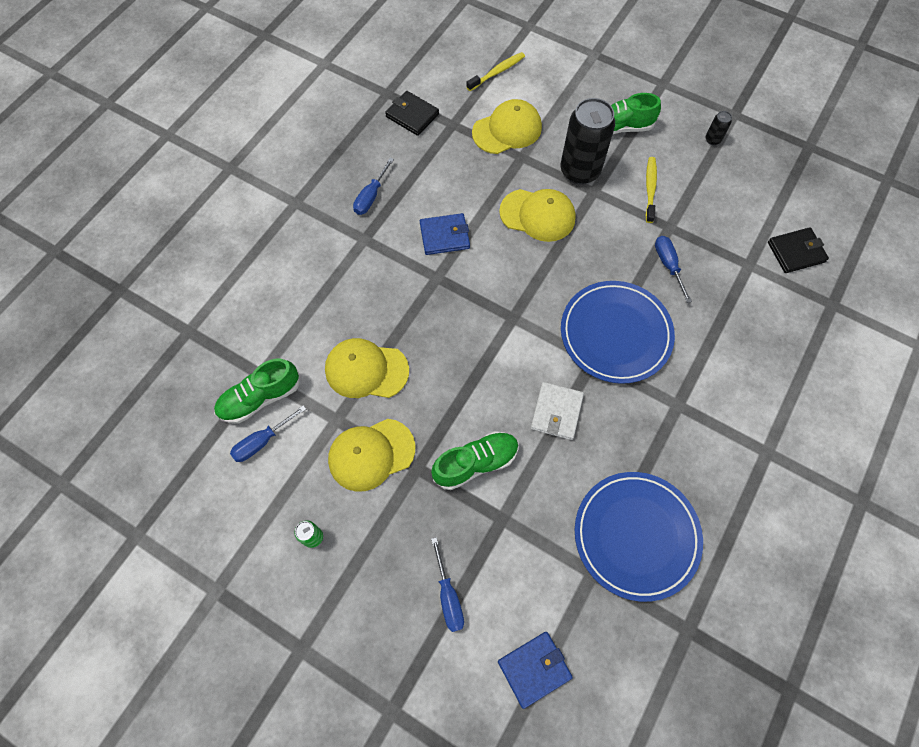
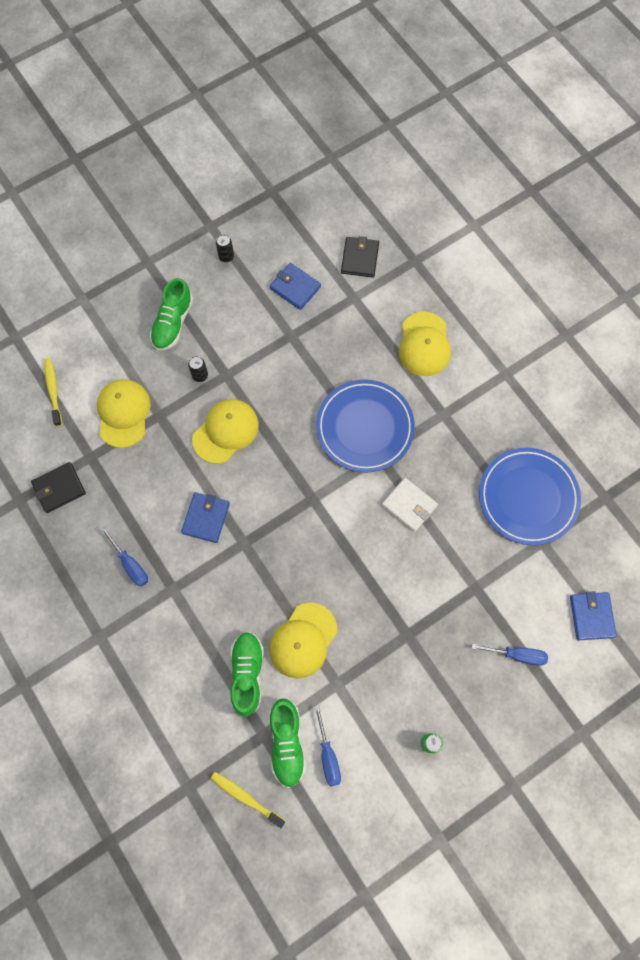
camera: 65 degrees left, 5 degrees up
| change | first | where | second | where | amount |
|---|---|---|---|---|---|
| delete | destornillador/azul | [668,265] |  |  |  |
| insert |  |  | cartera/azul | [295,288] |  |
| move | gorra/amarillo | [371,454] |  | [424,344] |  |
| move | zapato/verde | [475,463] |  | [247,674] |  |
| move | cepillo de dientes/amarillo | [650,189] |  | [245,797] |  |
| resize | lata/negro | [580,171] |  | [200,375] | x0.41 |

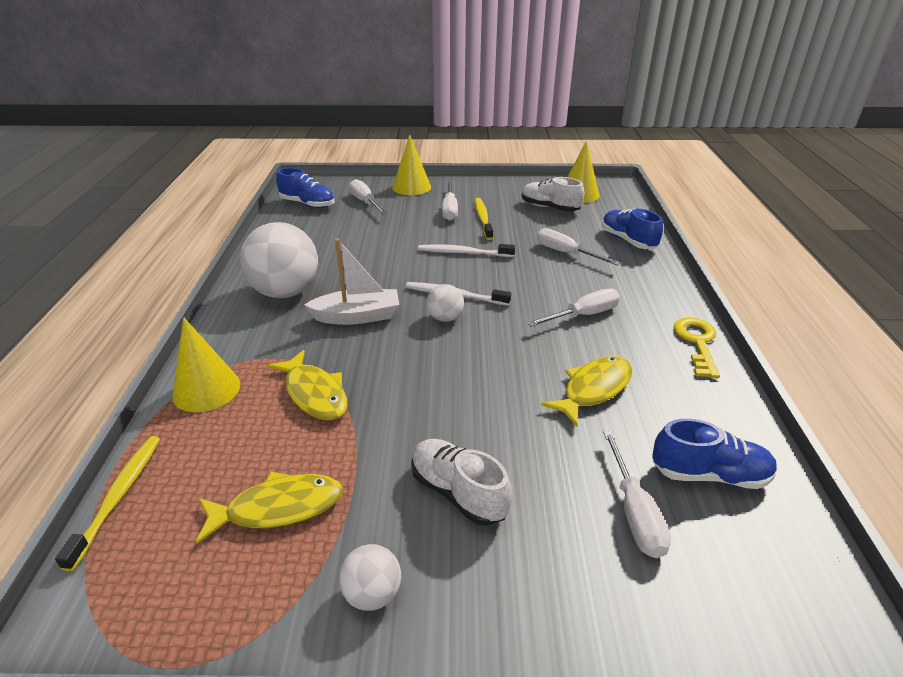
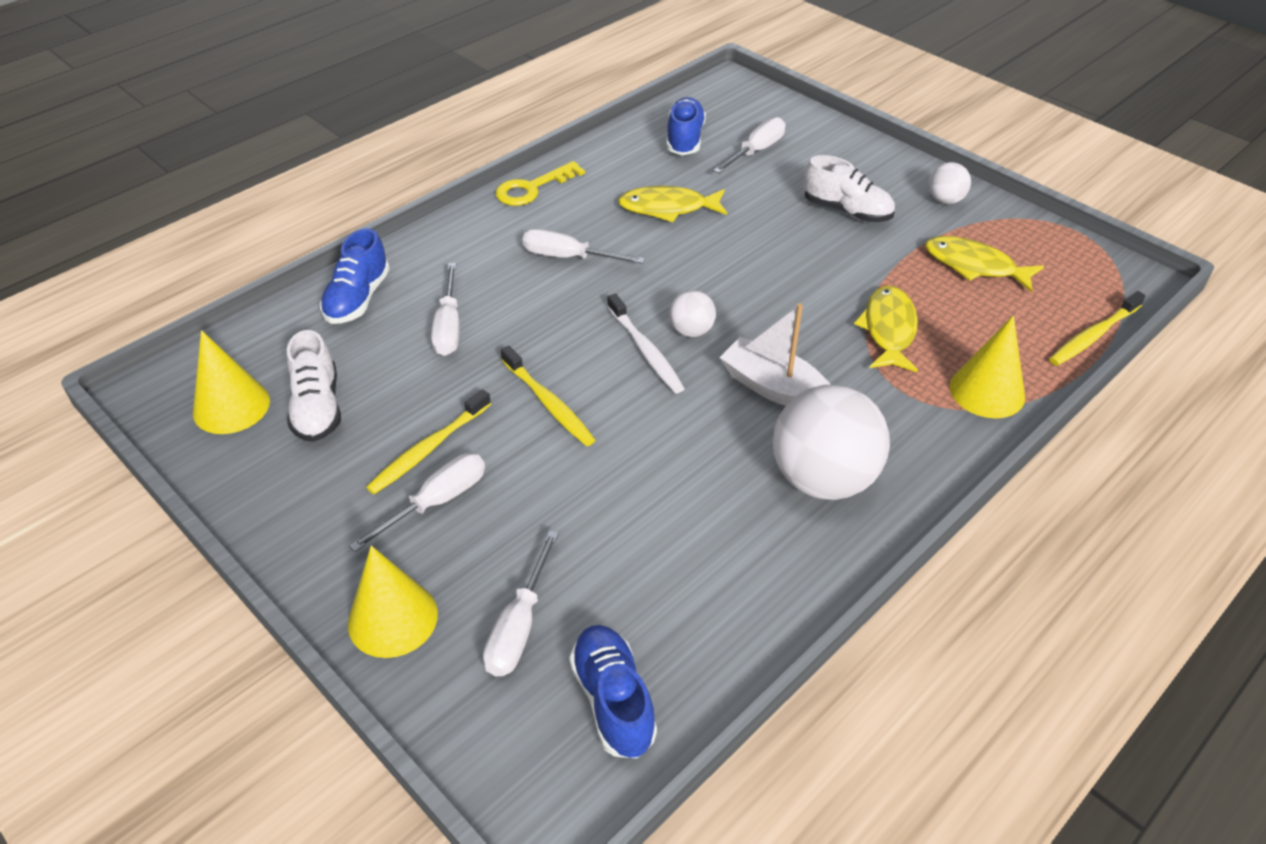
camera: 135 degrees left, 10 degrees up
| change | first | where | second | where | amount |
|---|---|---|---|---|---|
| recolor | cepillo de dientes/blanco | [463,253] | cepillo de dientes/amarillo | [548,403] |  |
| rotate | zapato/blanco | [458,492] |  | [846,211] | 60 degrees counterclockwise |
| rotate | zapato/azul | [709,474] |  | [685,139] | 45 degrees clockwise |

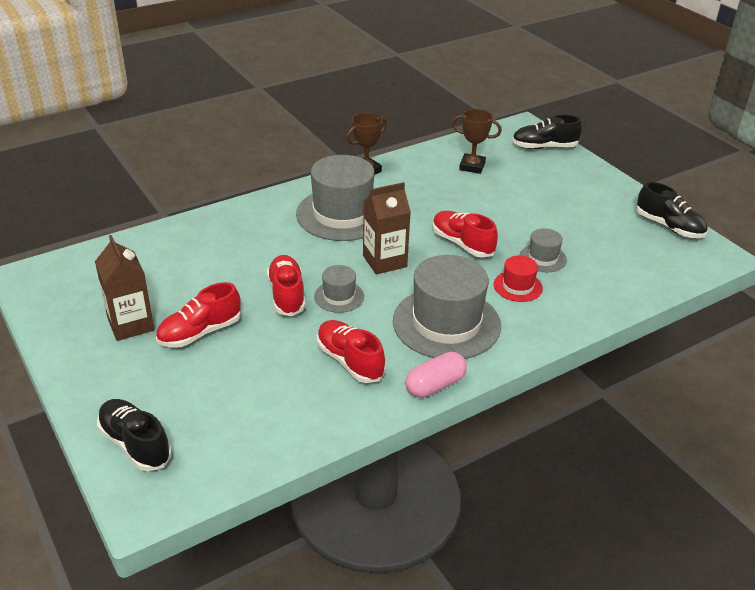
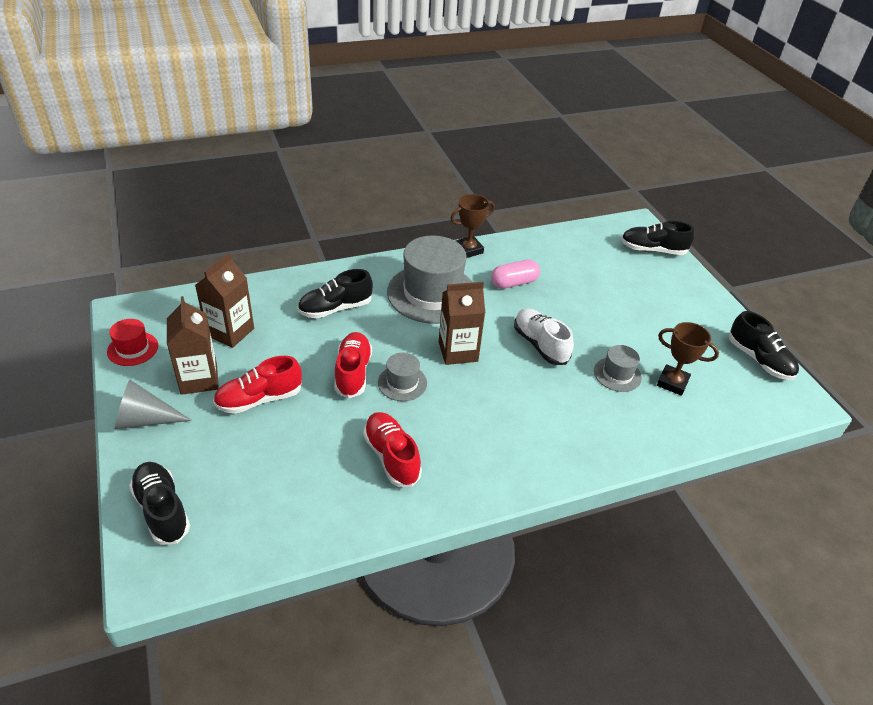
camera: 10 degrees right, 5 degrees up
| change | first | where | second | where | amount |
|---|---|---|---|---|---|
| delete | sombrero/gris | [446,323] |  |  |  |
| insert |  |  | cono/gris | [145,420] |  |
| insert |  |  | cartón de leche/marrón | [230,332] |  |
| insert |  |  | zapato/negro | [335,308] |  |
| move | cápsula/rosa | [435,385] |  | [514,283] |  |
| move | trofeo/marrón | [472,166] |  | [672,383] |  |
| move | sombrero/rojo | [517,286] |  | [133,349] |  |
| recolor | zapato/rojo | [462,244] | zapato/blanco | [540,345] |  |

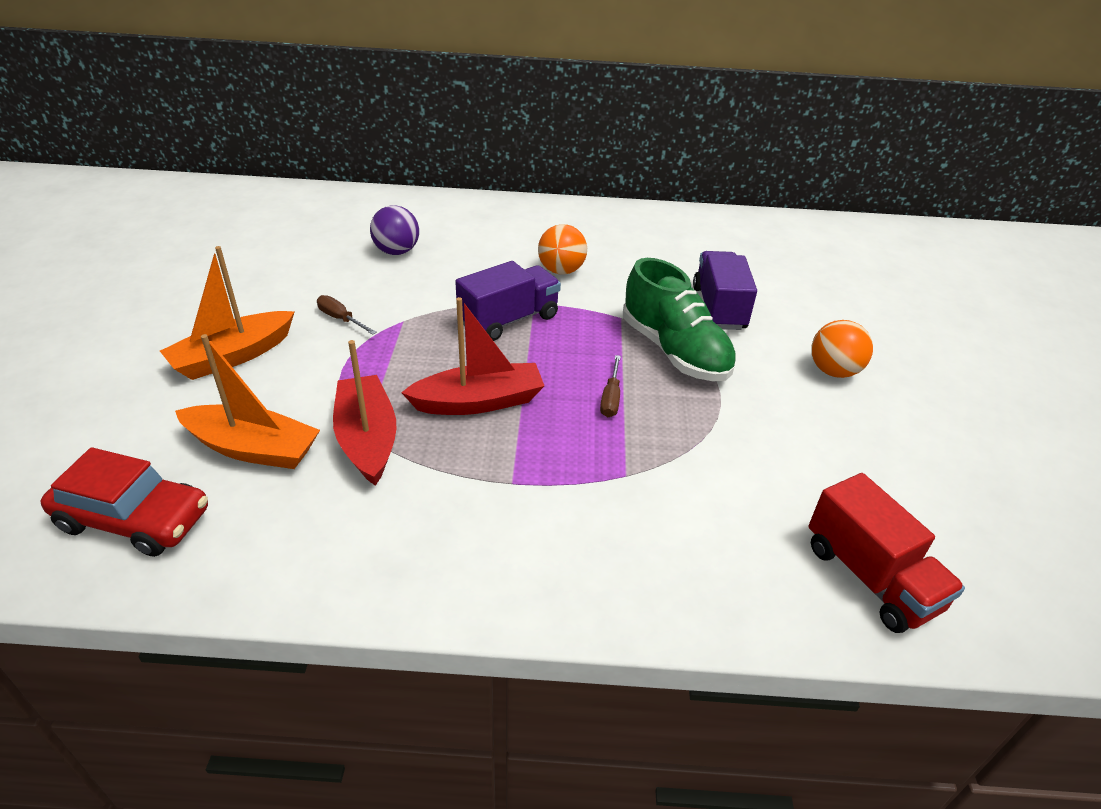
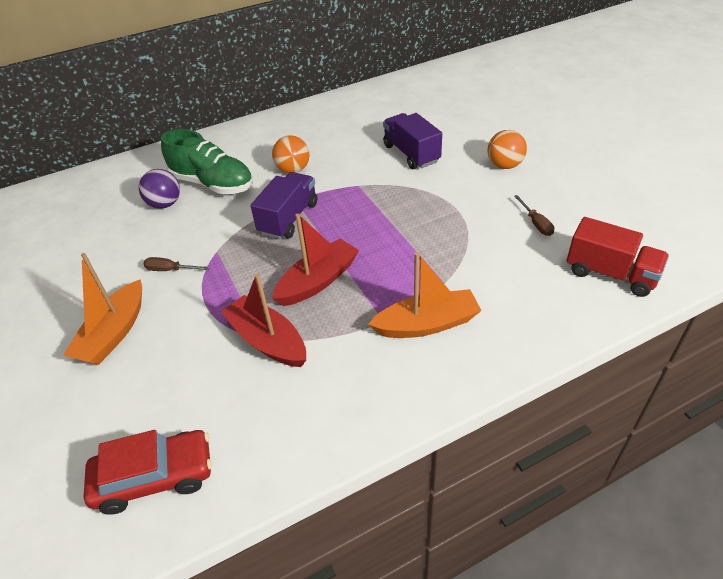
camera: 25 degrees left, 5 degrees up
| change | first | where | second | where | amount |
|---|---|---|---|---|---|
| move | barco/naranja | [253,448] |  | [426,324] |  |
| move | destornillador/marrón | [611,398] |  | [536,223] |  |
| move | zapato/verde | [674,351] |  | [213,184] |  |

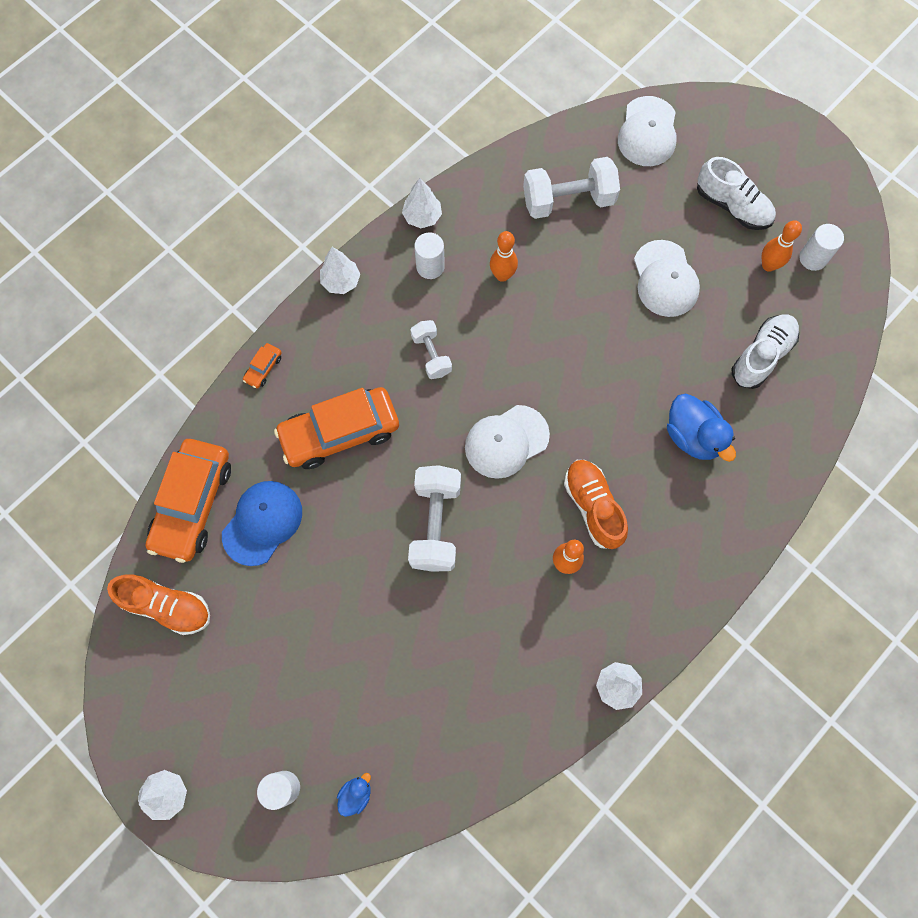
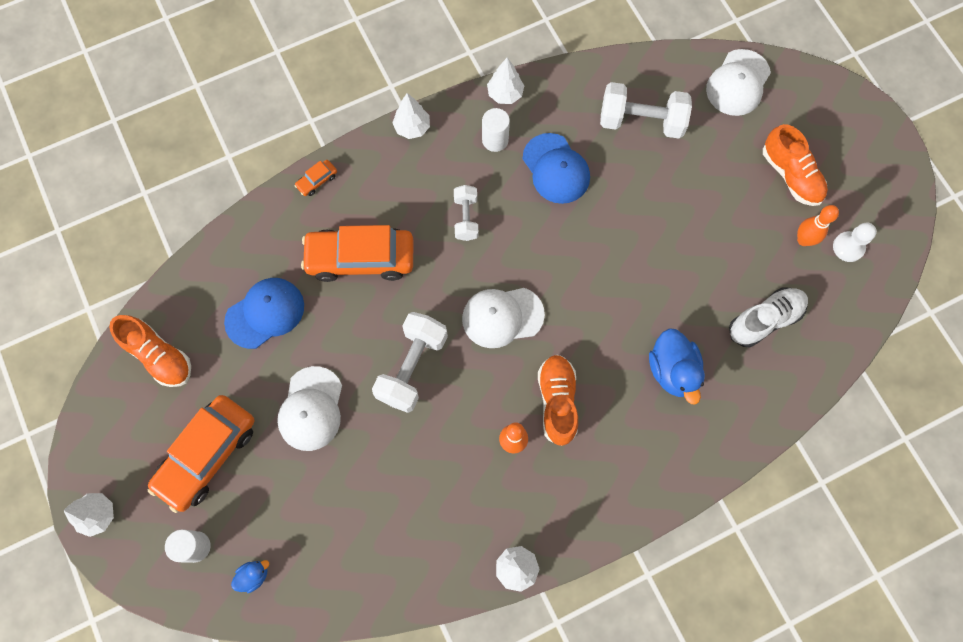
camera: 20 degrees right, 0 degrees up
| change | first | where | second | where | amount |
|---|---|---|---|---|---|
| move | coche/naranja | [193,504] |  | [207,455] |  |
| move | gorra/blanco | [665,279] |  | [311,409] |  |
| replace | bolo/naranja | [502,275] | gorra/azul | [556,169] |  |
| replace | cilindro/blanco | [813,258] | peón/blanco | [848,247] |  |
| recolor | zapato/blanco | [732,206] | zapato/naranja | [790,175] |  |

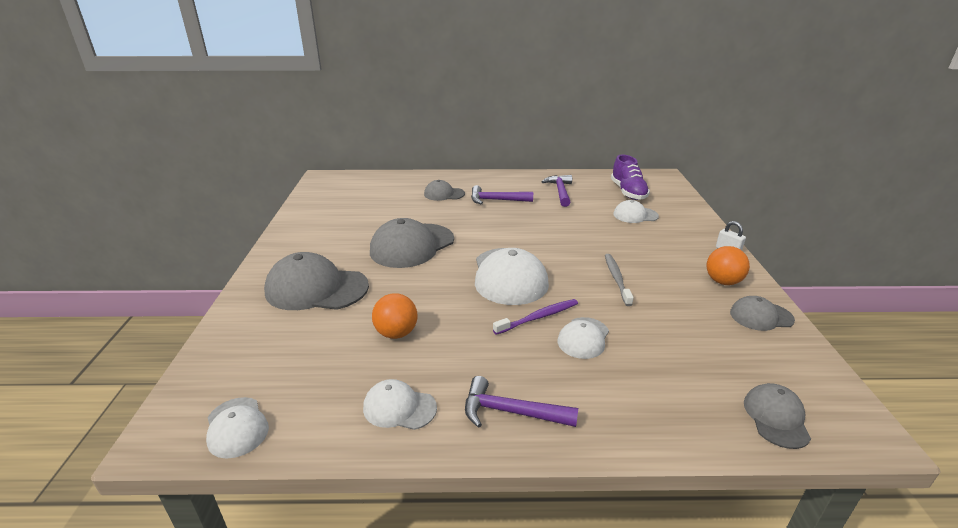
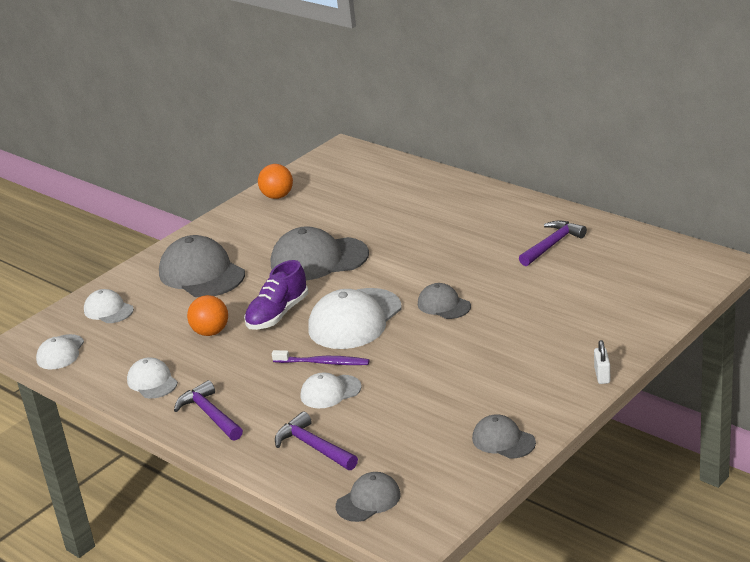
camera: 45 degrees right, 0 degrees up
| change | first | where | second | where | amount |
|---|---|---|---|---|---|
| delete | cepillo de dientes/gris | [616,278] |  |  |  |
| move | gorra/gris | [444,194] |  | [444,305] |  |
| move | martillo/morado | [497,200] |  | [314,447] |  |
| move | zapato/morado | [628,192] |  | [277,314] |  |
| move | gorra/blanco | [635,215] |  | [108,310] |  |
| move | pelota/naranja | [723,282] |  | [277,196] |  |

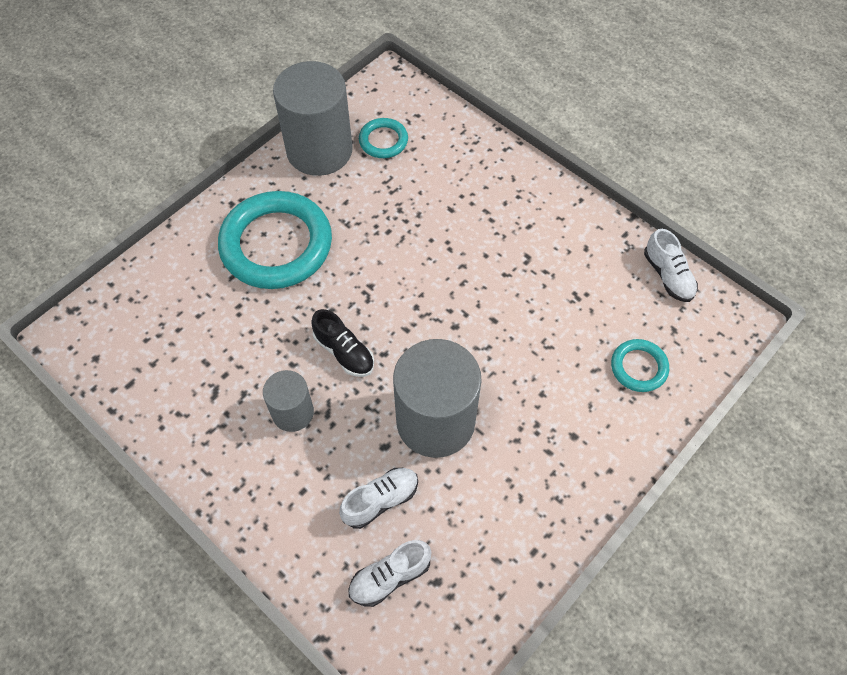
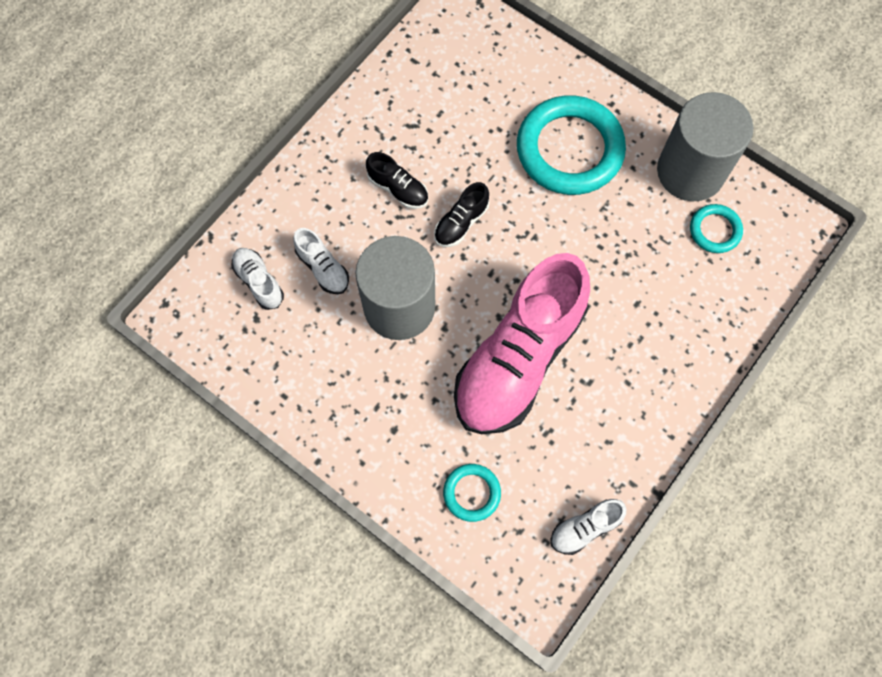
camera: 85 degrees right, 10 degrees up
| change | first | where | second | where | amount |
|---|---|---|---|---|---|
| insert |  |  | zapato/rosa | [518,358] |  |
| replace | cilindro/gris | [293,412] | zapato/negro | [398,189] |  |

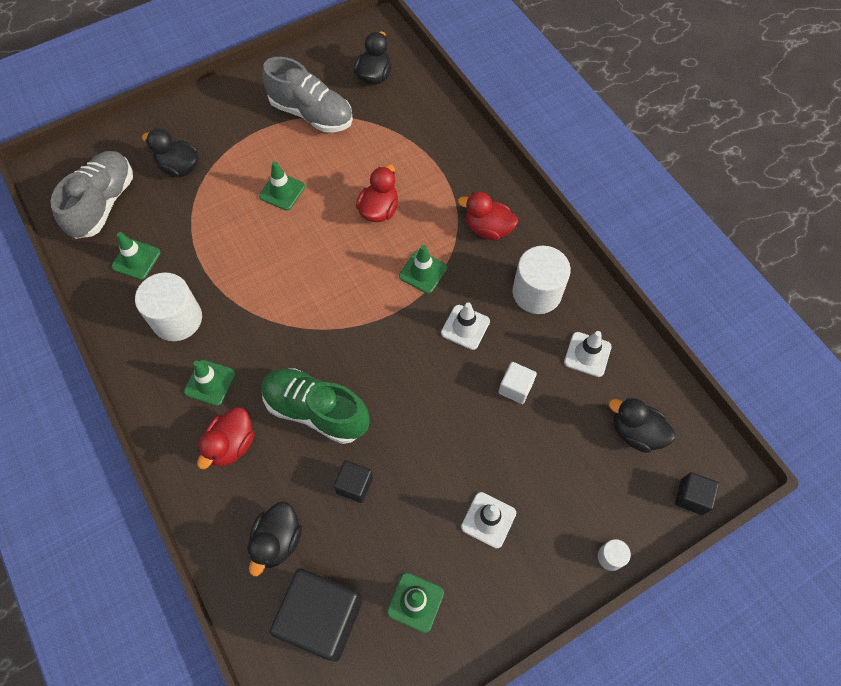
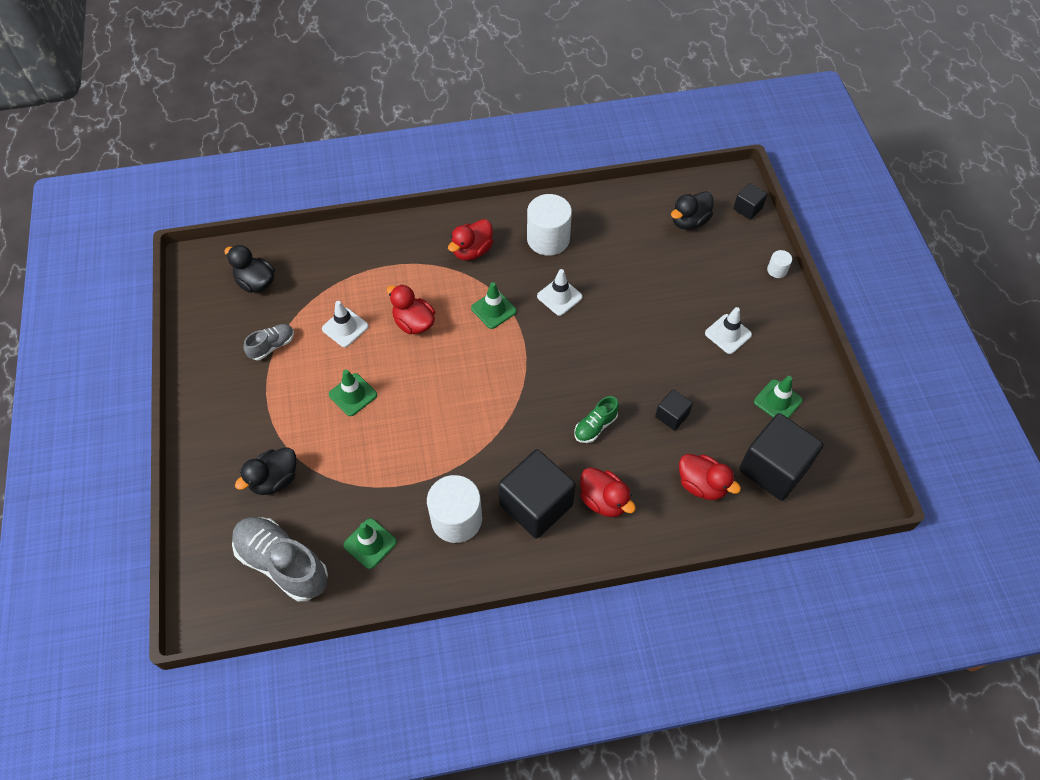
camera: 70 degrees left, 5 degrees down
| change | first | where | second | where | amount |
|---|---|---|---|---|---|
| delete | cubo/blanco | [515,388] |  |  |  |
| move | cono de tráfico/blanco | [587,354] |  | [345,327] |  |
| replace | cono de tráfico/verde | [210,382] | cubo/negro | [536,505] |  |
| recolor | pato/negro | [277,541] | pato/rojo | [702,485] |  |
| resize | zapato/verde | [316,411] |  | [595,426] | x0.52 |
| resize | zapato/gris | [311,114] |  | [272,346] | x0.52 |

